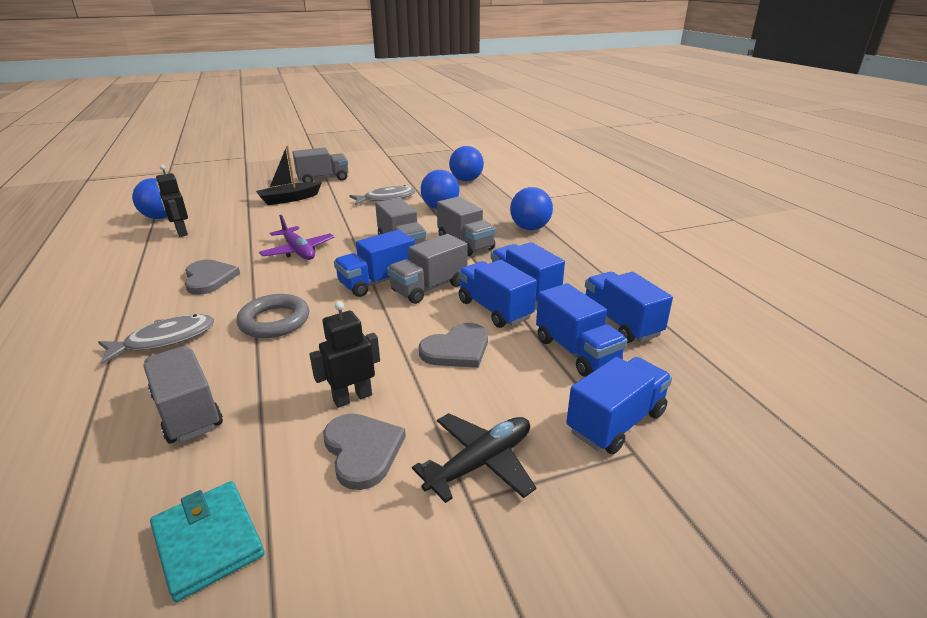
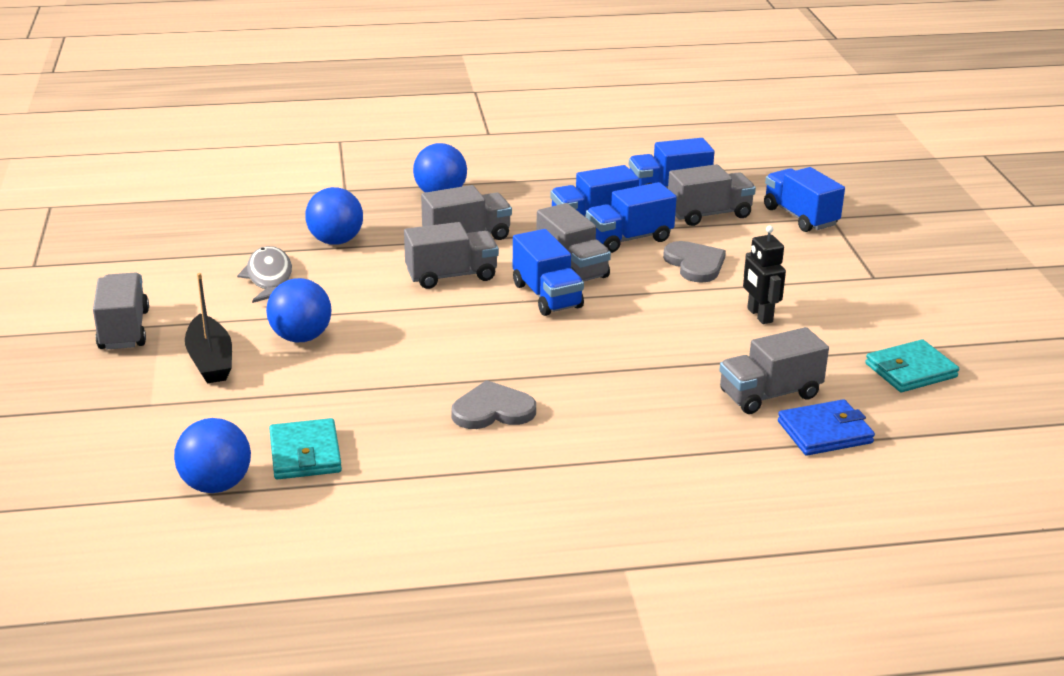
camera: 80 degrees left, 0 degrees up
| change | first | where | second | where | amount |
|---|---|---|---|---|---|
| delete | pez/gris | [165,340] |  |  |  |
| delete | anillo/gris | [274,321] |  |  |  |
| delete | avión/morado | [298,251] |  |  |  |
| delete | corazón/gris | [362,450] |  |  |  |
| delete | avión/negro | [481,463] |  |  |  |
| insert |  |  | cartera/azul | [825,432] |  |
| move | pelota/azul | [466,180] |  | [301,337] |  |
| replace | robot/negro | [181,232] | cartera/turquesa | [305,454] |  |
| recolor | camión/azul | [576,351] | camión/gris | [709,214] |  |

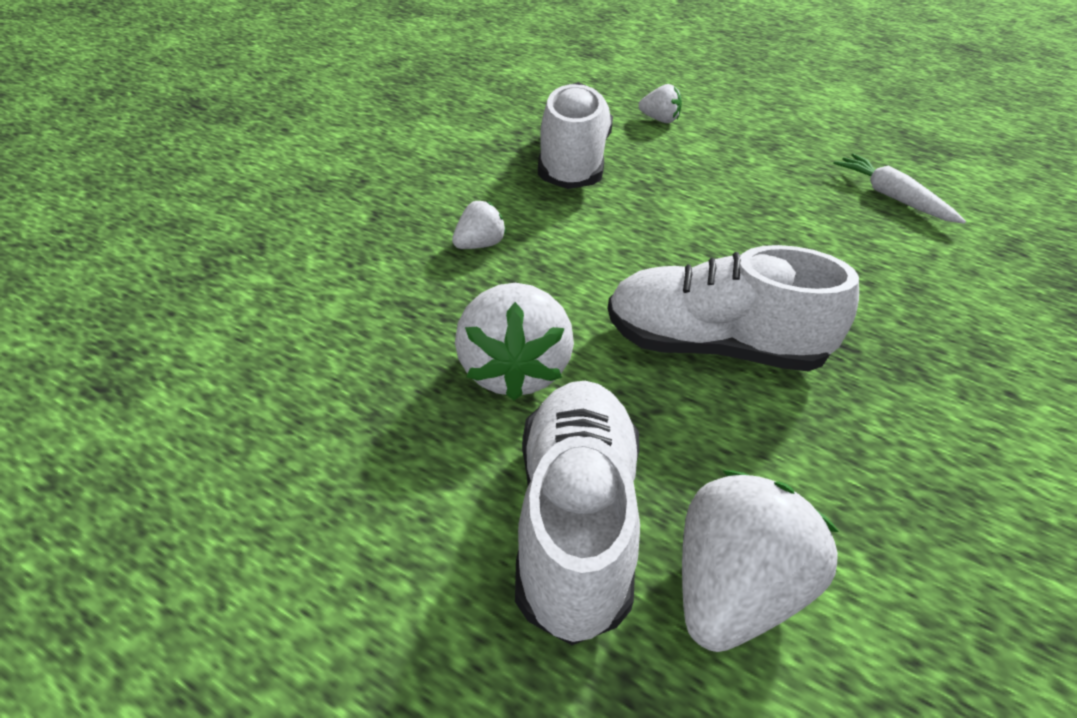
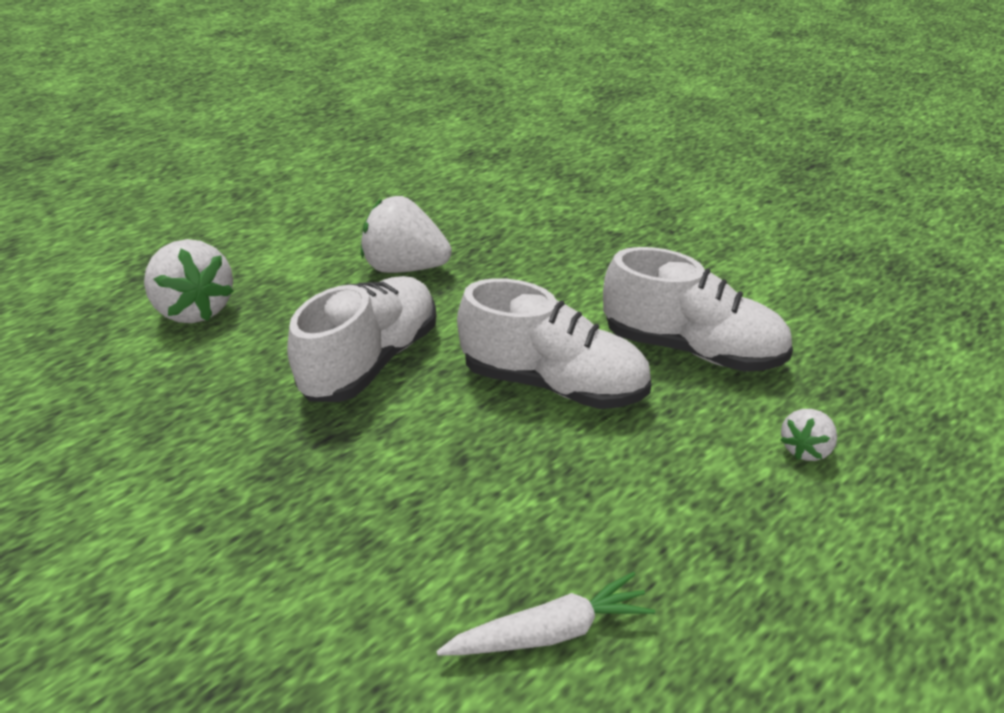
camera: 110 degrees right, 5 degrees down
| change | first | where | second | where | amount |
|---|---|---|---|---|---|
| delete | fresa/blanco | [479,245] |  |  |  |
| move | zapato/blanco | [575,522] |  | [553,384] |  |

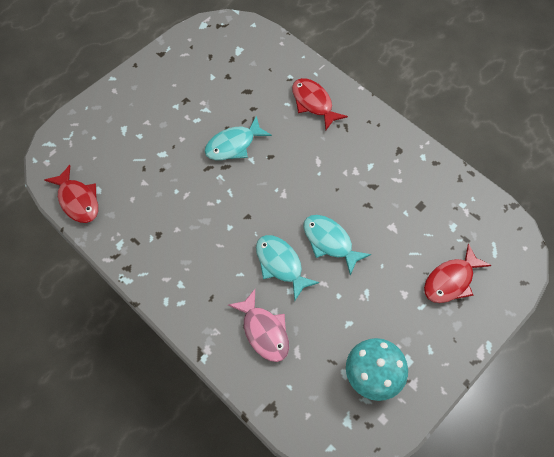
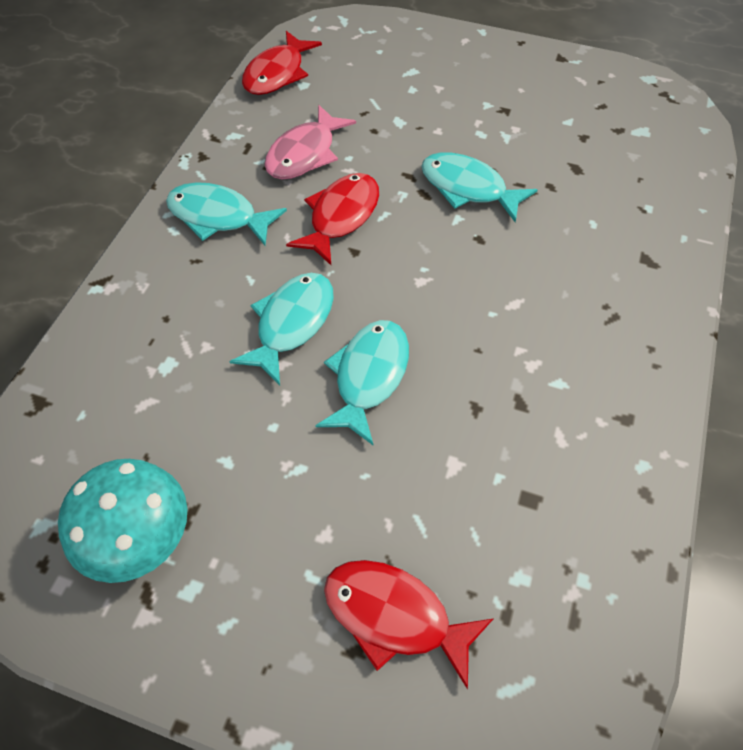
camera: 65 degrees right, 5 degrees down
| change | first | where | second | where | amount |
|---|---|---|---|---|---|
| insert |  |  | pez/turquesa | [218,217] |  |
| move | pez/rosa | [264,331] |  | [305,154] |  |
| move | pez/rojo | [313,103] |  | [341,217] |  |

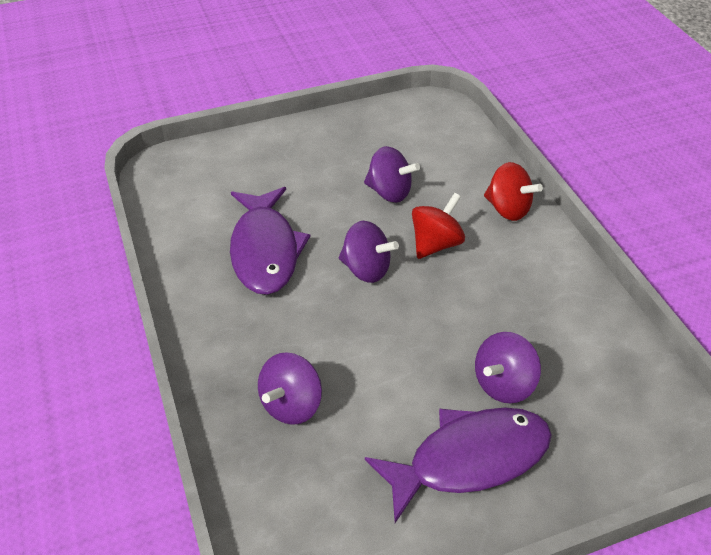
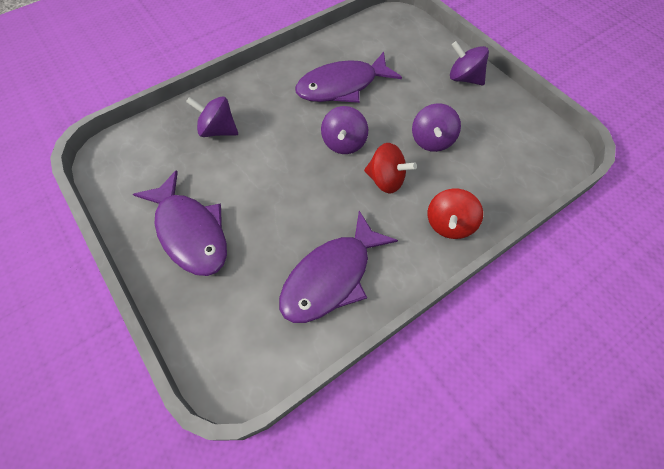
camera: 75 degrees right, 15 degrees up
| change | first | where | second | where | amount |
|---|---|---|---|---|---|
| insert |  |  | pez/morado | [331,277] |  |
| move | peonza/morado | [503,384] |  | [464,78] |  |

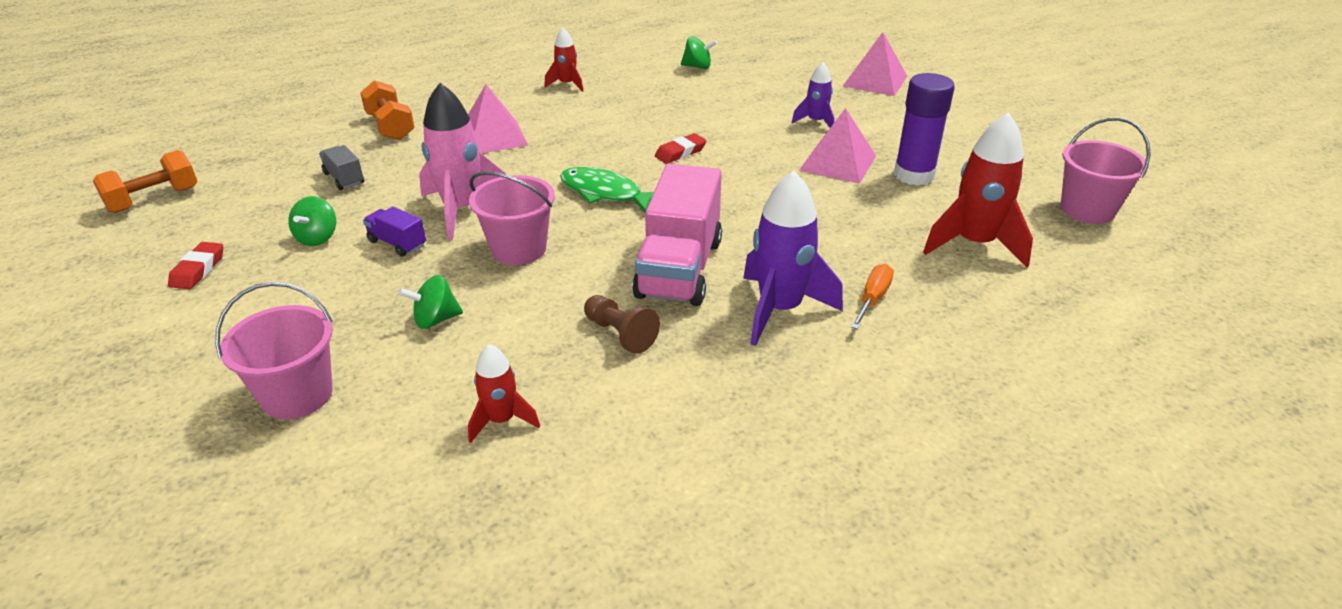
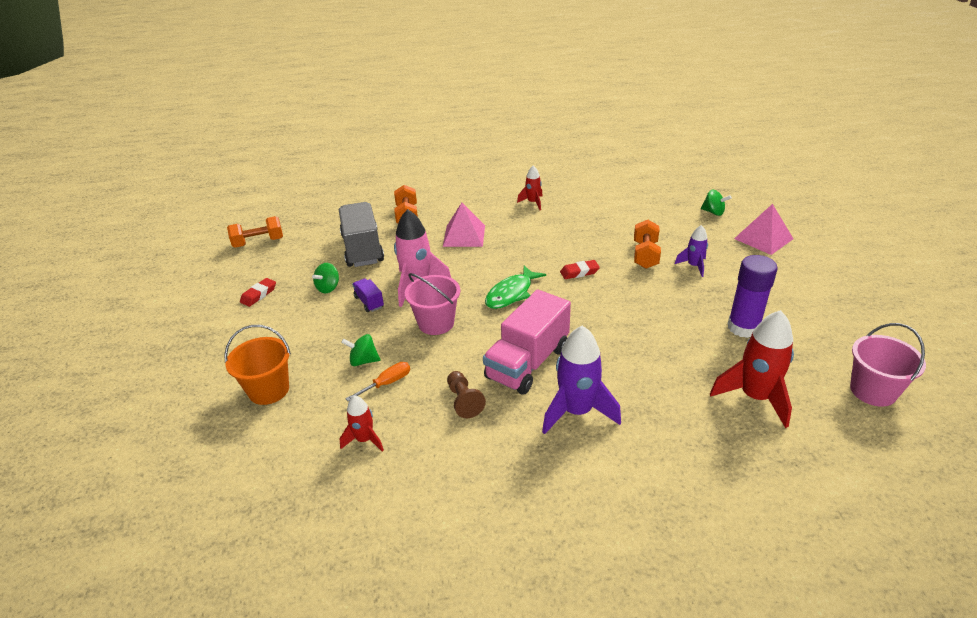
camera: 25 degrees right, 0 degrees up
| change | first | where | second | where | amount |
|---|---|---|---|---|---|
| delete | pirámide/rosa | [838,162] |  |  |  |
| insert |  |  | mancuerna/naranja | [645,255] |  |
| move | peonza/verde | [697,67] |  | [713,212] |  |
| move | destornillador/naranja | [872,299] |  | [386,383] |  |
| recolor | balde/rosa | [297,395] | balde/naranja | [269,390] |  |
| rotate | pez/verde | [605,193] |  | [511,293] | 105 degrees counterclockwise |
| resize | camión/gris | [344,178] |  | [362,249] | x2.21 |

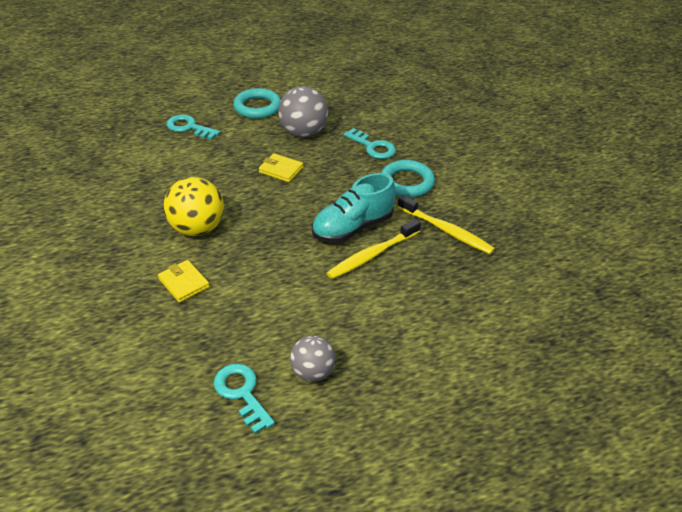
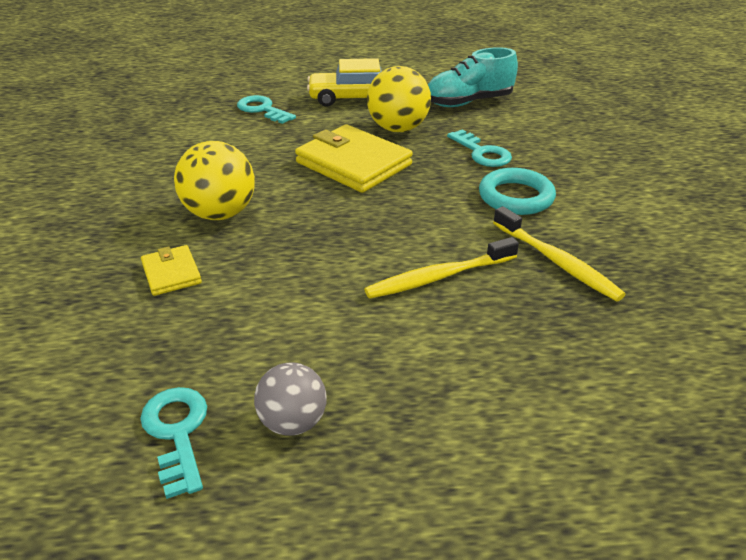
camera: 15 degrees right, 5 degrees down
| change | first | where | second | where | amount |
|---|---|---|---|---|---|
| move | zapato/turquesa | [352,228] |  | [468,102] |  |
| replace | anillo/turquesa | [257,107] | coche/amarillo | [352,98] |  |
| recolor | pelota/gris | [303,133] | pelota/amarillo | [398,129] |  |
| resize | cartera/amarillo | [281,170] |  | [353,164] | x1.98 |

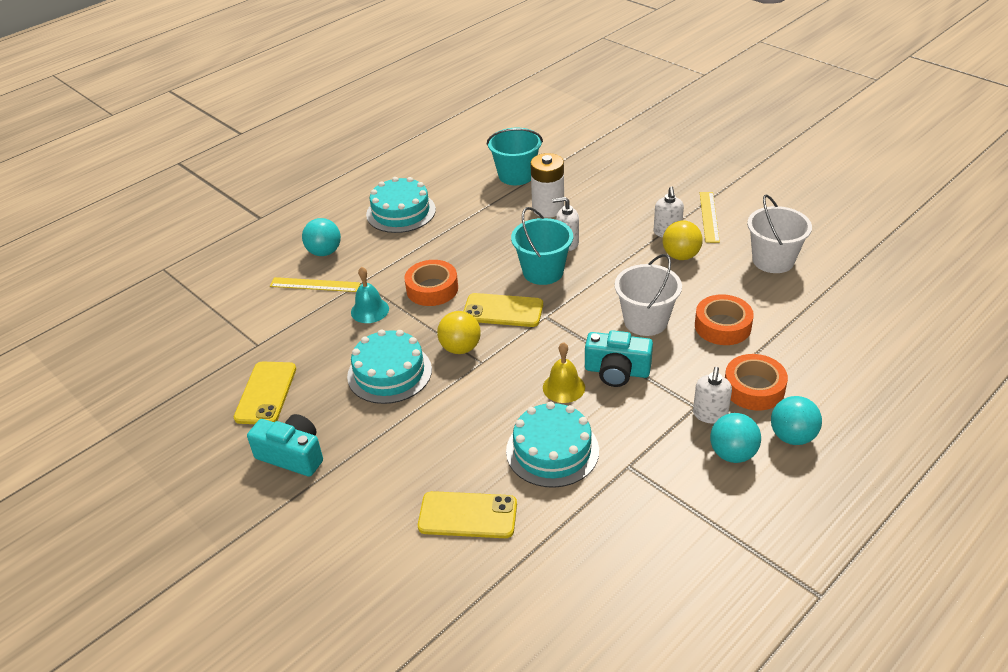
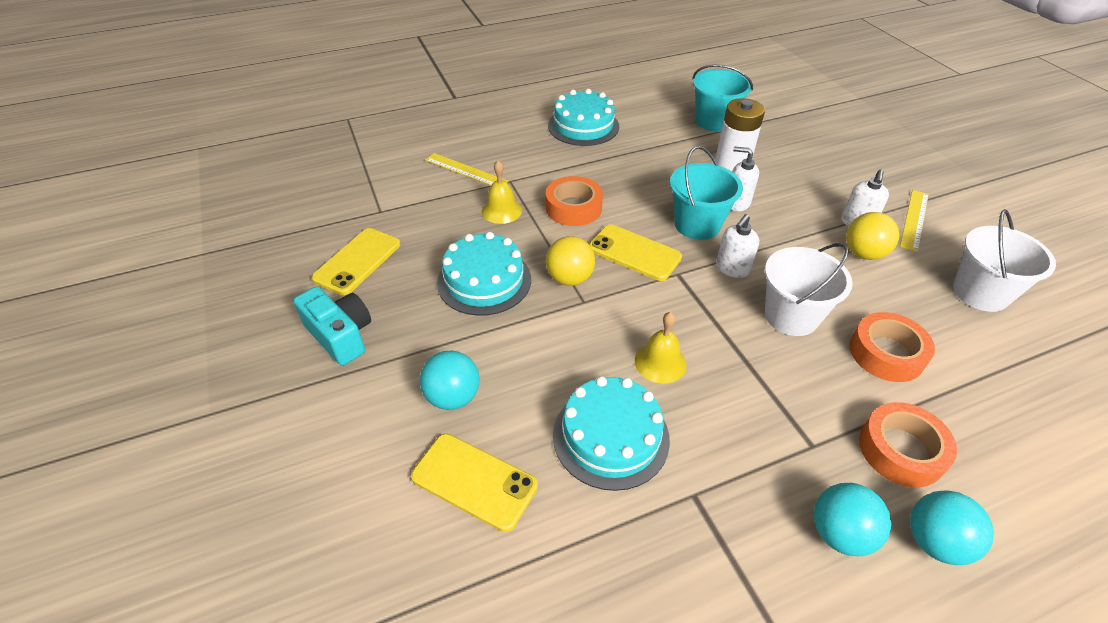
camera: 20 degrees right, 5 degrees up
| change | first | where | second | where | amount |
|---|---|---|---|---|---|
| delete | cámara/turquesa | [617,371] |  |  |  |
| move | pelota/turquesa | [324,252] |  | [453,397] |  |
| move | dispensador de jabón/blanco | [710,414] |  | [732,268] |  |
| recolor | campana/turquesa | [370,310] | campana/amarillo | [501,210] |  |

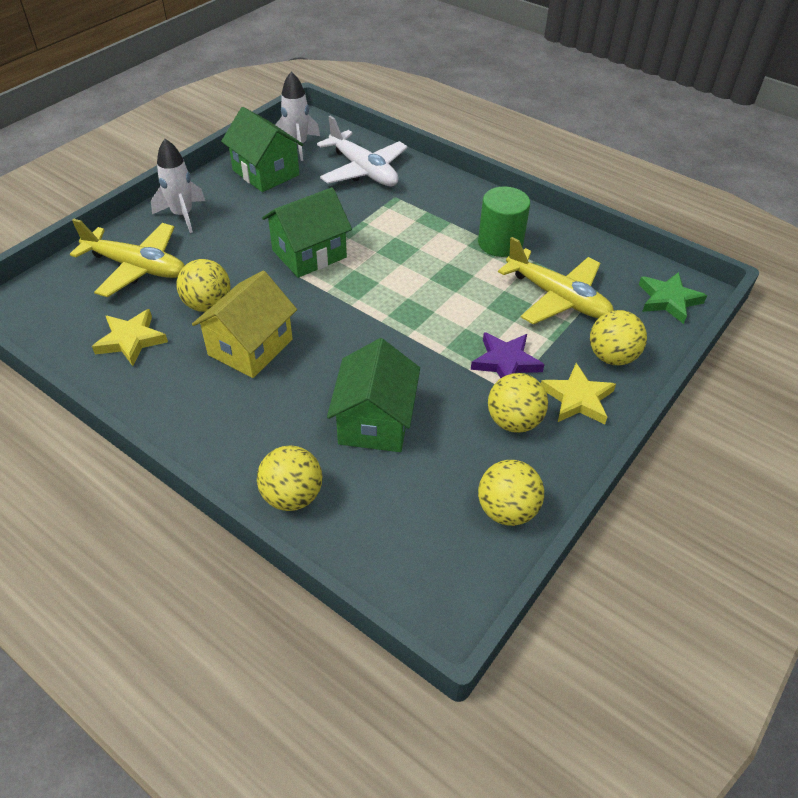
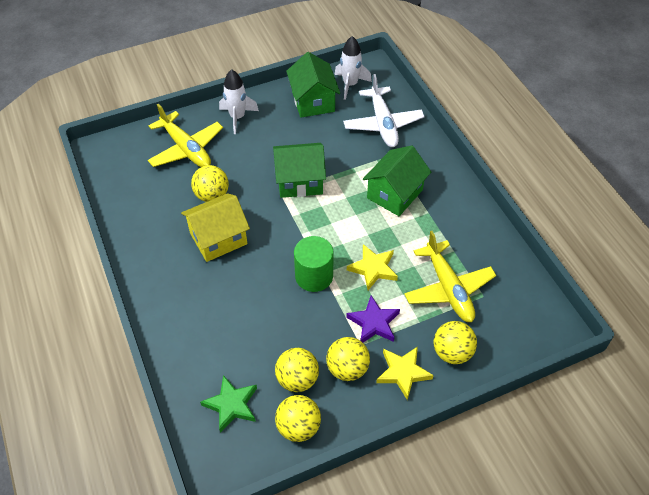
camera: 30 degrees right, 5 degrees up
| change | first | where | second | where | amount |
|---|---|---|---|---|---|
| move | estrella/amarillo | [131,340] |  | [373,268] |  |
| move | pelota/amarillo | [292,496] |  | [297,379] |  |
| move | casa/verde | [375,421] |  | [395,194] |  |
| move | cilindro/verde | [500,243] |  | [314,276] |  |
| move | estrella/verde | [668,300] |  | [231,405] |  |

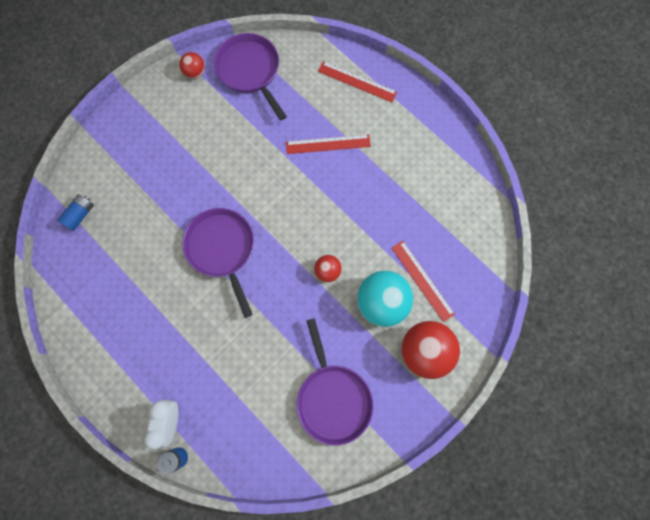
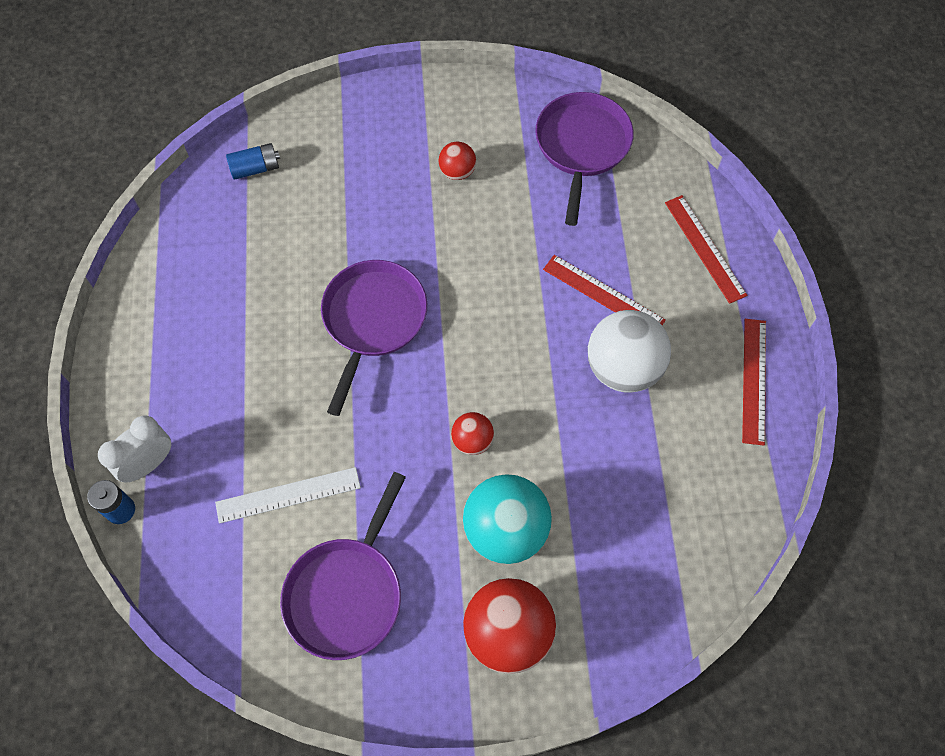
camera: 40 degrees right, 10 degrees down
| change | first | where | second | where | amount |
|---|---|---|---|---|---|
| insert |  |  | regla/blanco | [288,495] |  |
| insert |  |  | pelota/blanco | [623,368] |  |
| move | pelota/rojo | [195,72] |  | [457,172] |  |
| move | regla/rojo | [422,280] |  | [754,380] |  |

